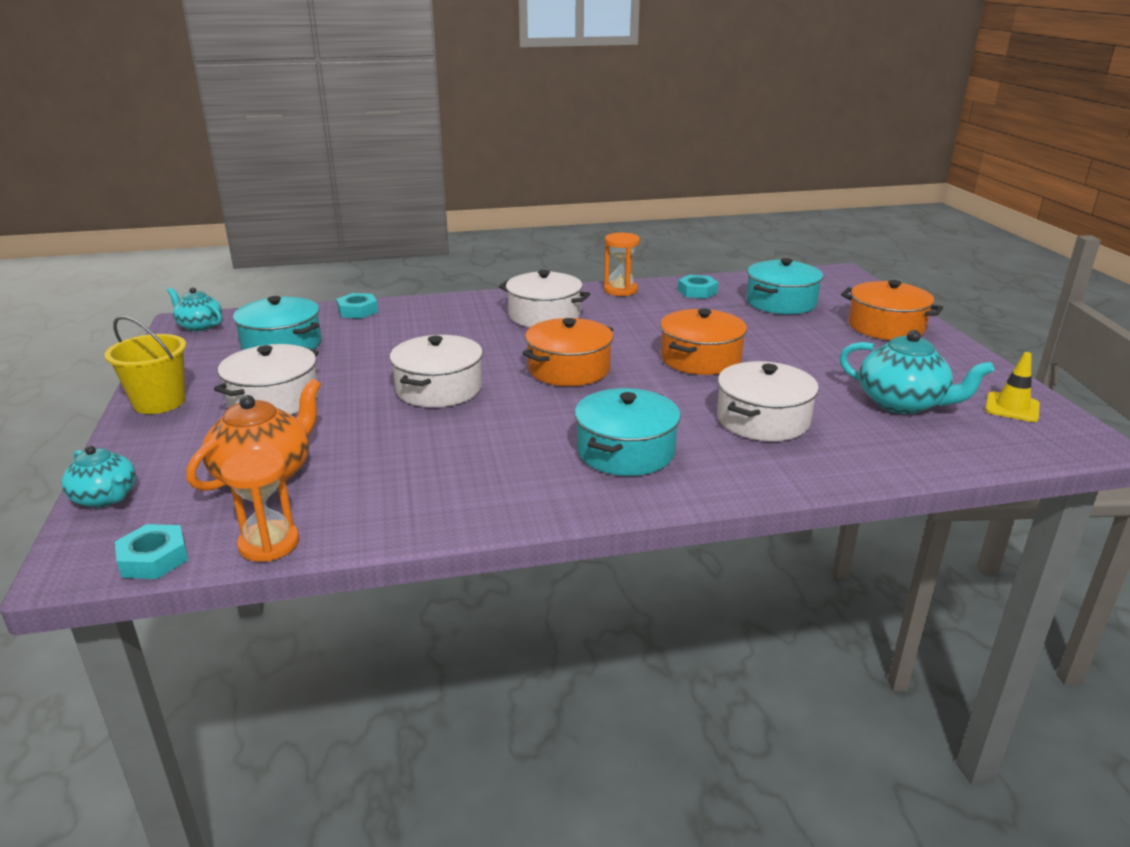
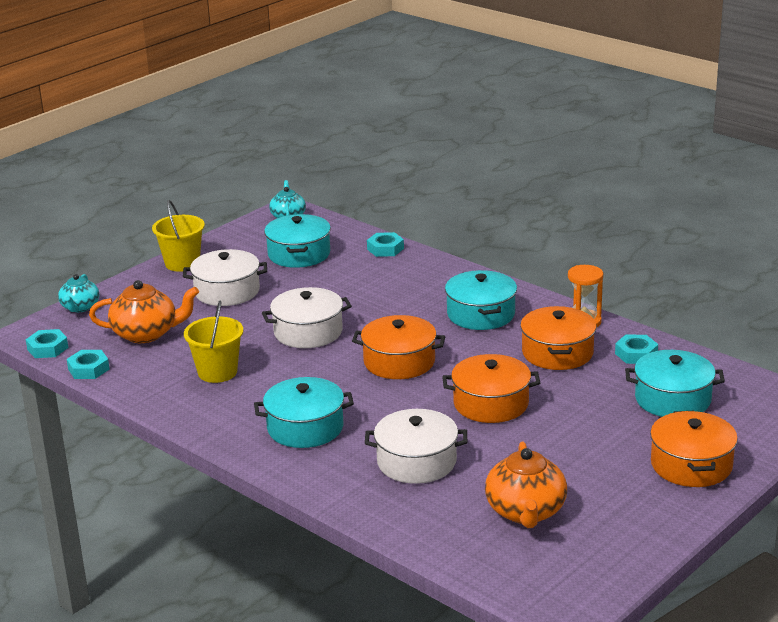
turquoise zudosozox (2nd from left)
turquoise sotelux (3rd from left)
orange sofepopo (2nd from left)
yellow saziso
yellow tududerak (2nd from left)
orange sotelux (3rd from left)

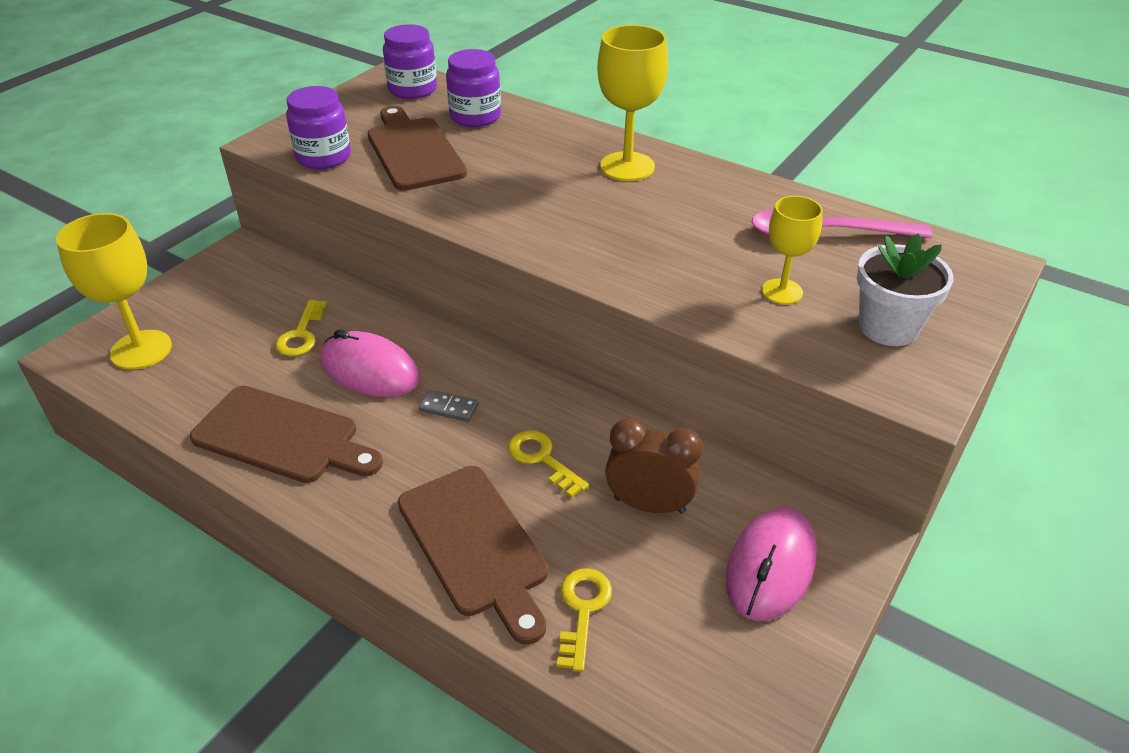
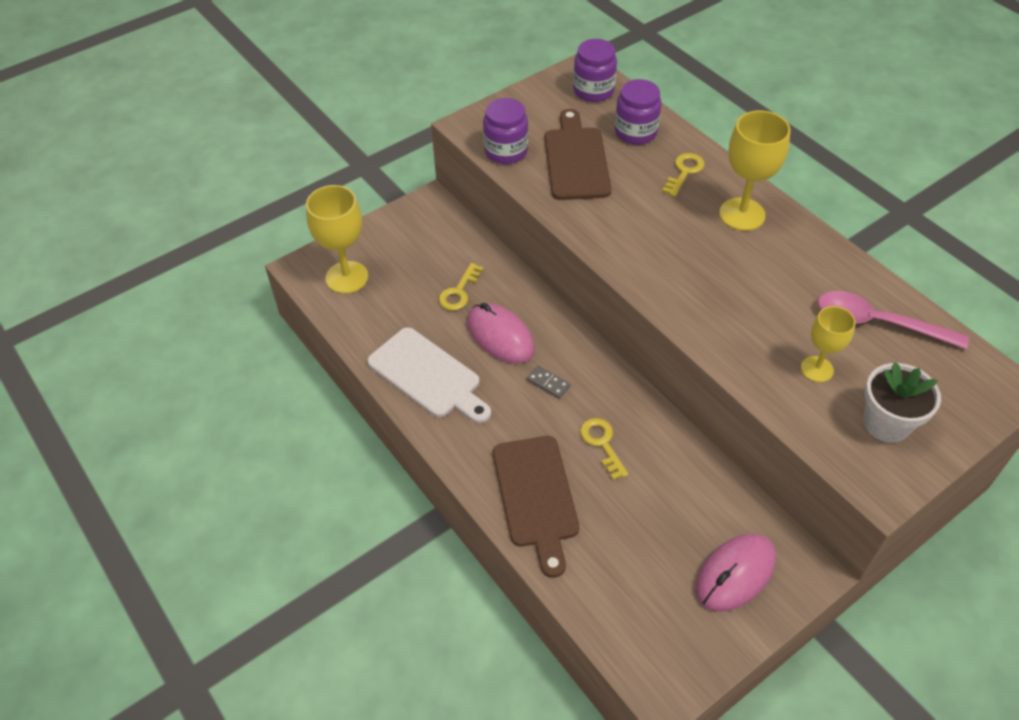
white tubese
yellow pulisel (3rd from left)
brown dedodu

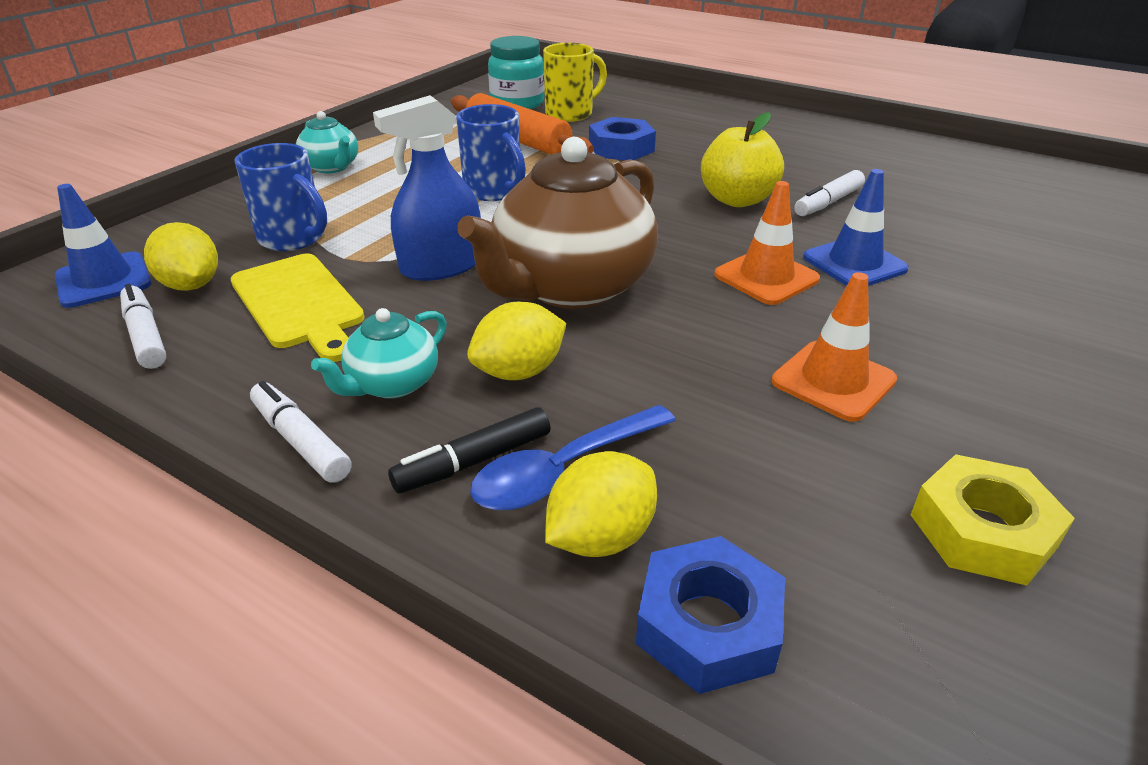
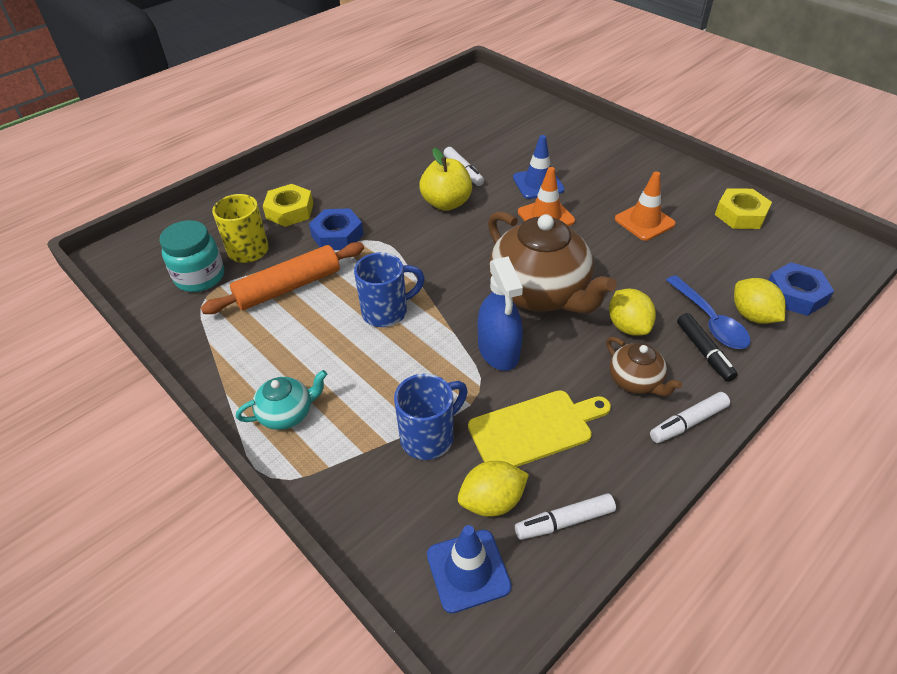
brown sofepopo (2nd from left)
yellow zudosozox (1st from left)

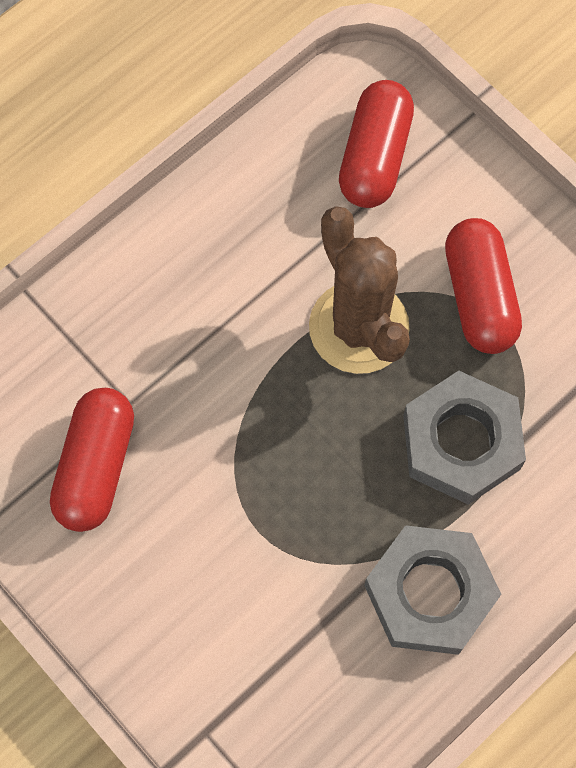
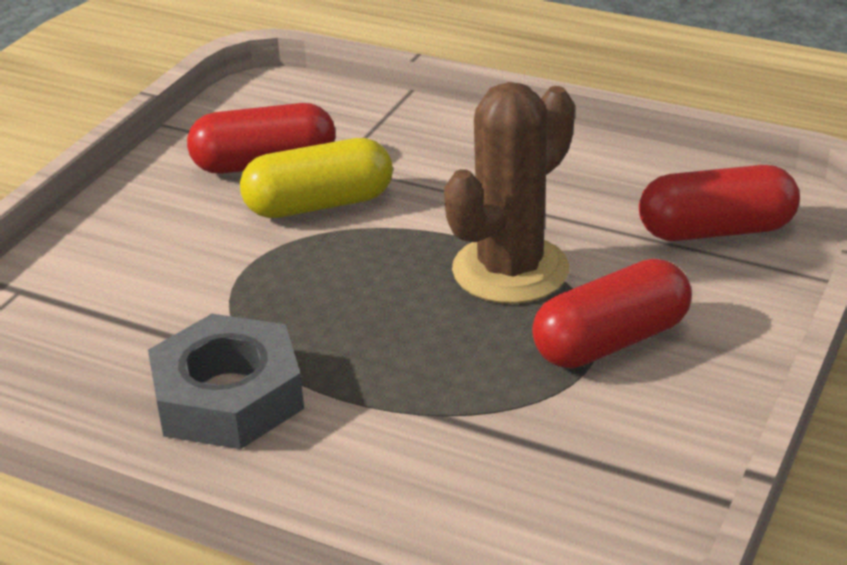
grey zudosozox (2nd from left in the first image)
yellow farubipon

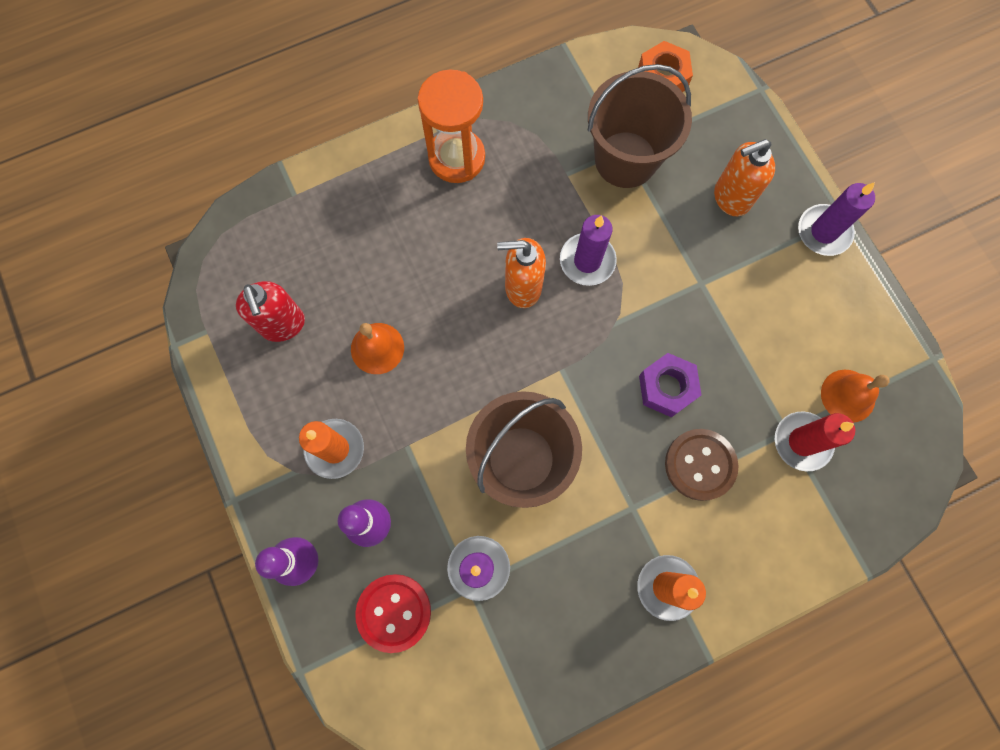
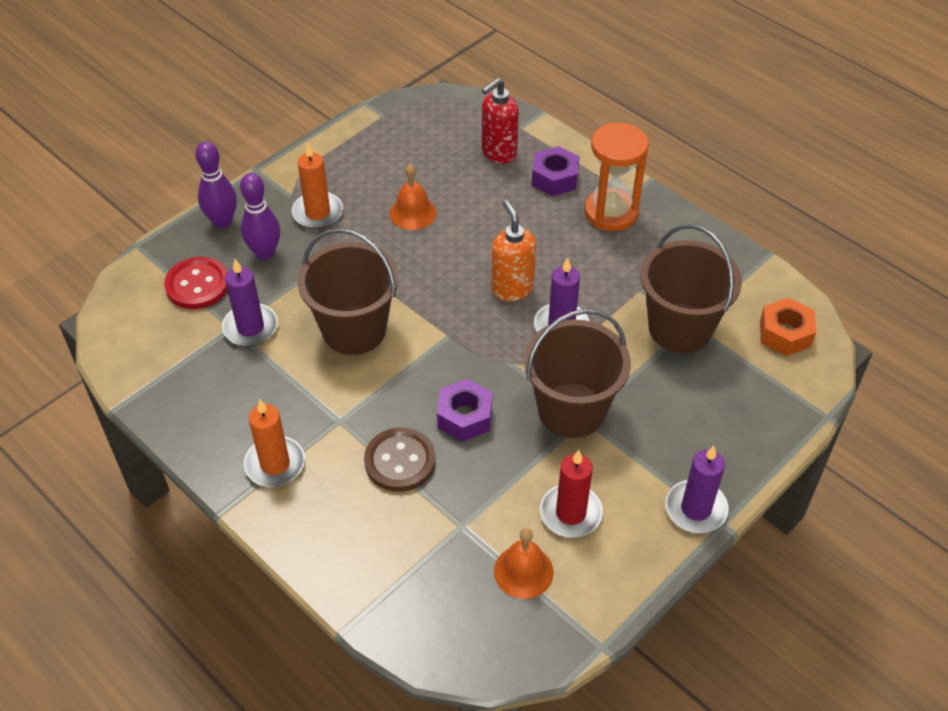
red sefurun
orange sefurun (2nd from left in the first image)
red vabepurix
brown tududerak (2nd from left)
purple zudosozox (2nd from left)

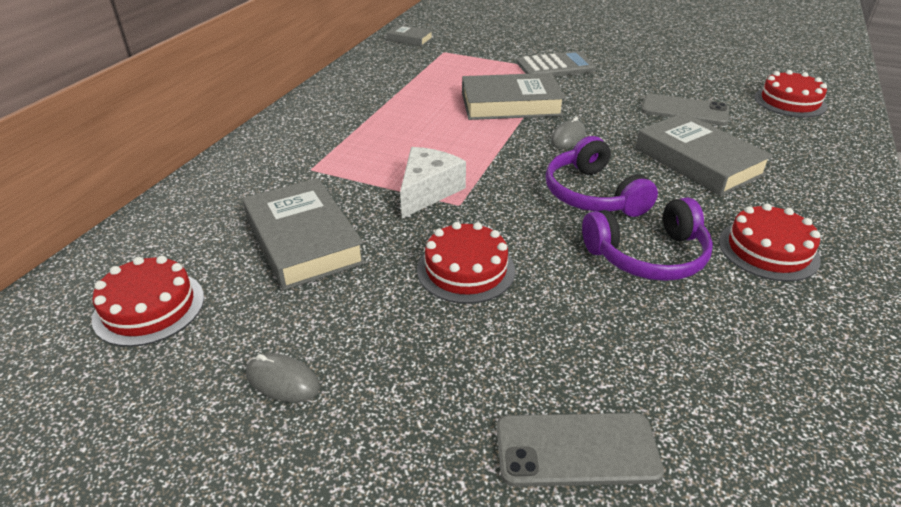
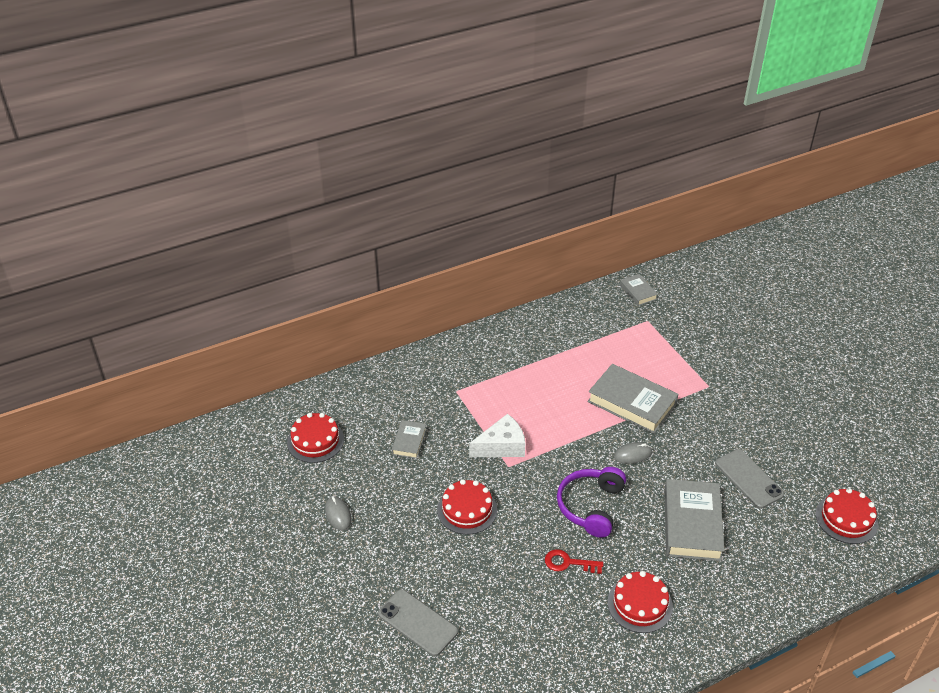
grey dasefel (1st from left)
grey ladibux
red pulisel

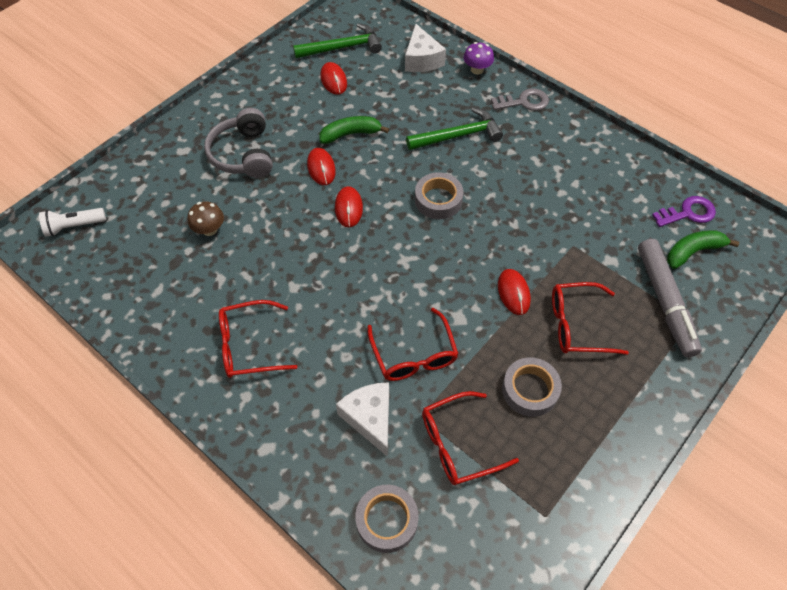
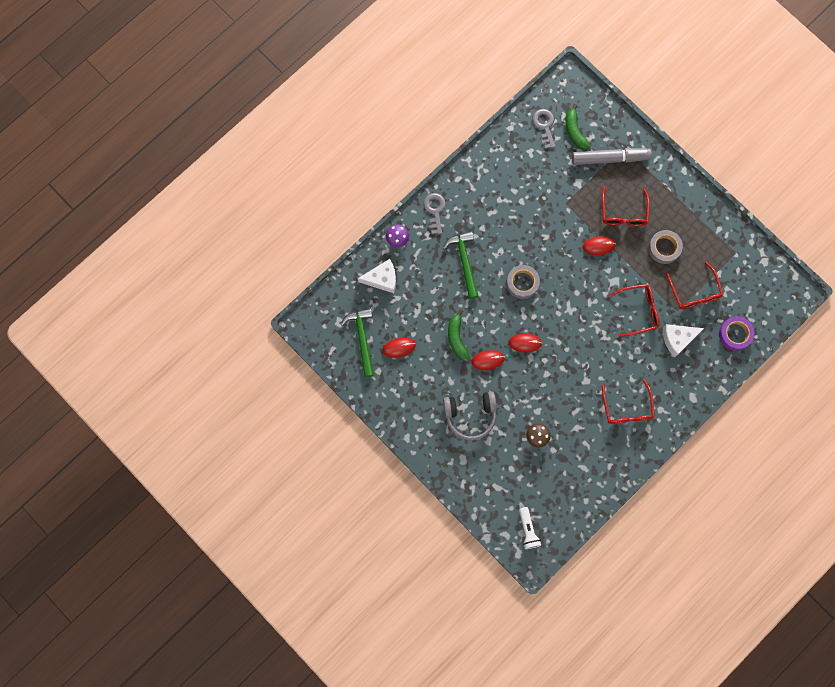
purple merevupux
grey pulisel (2nd from left)

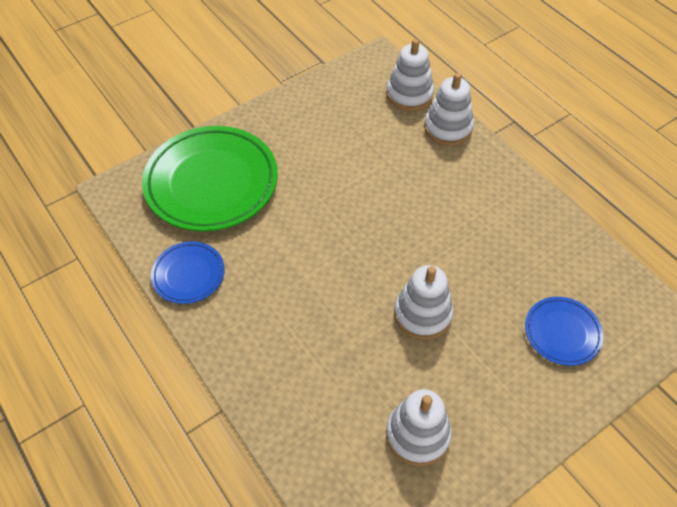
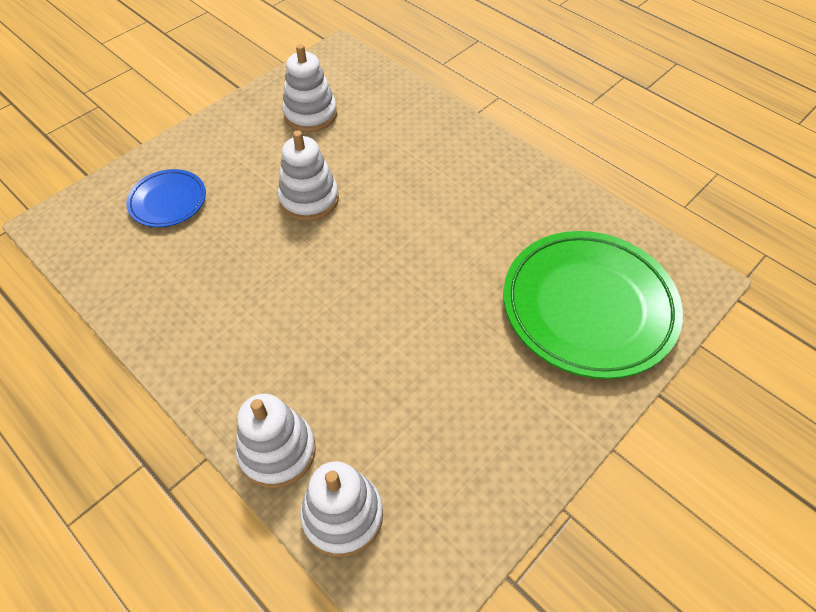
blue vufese (1st from left in the first image)

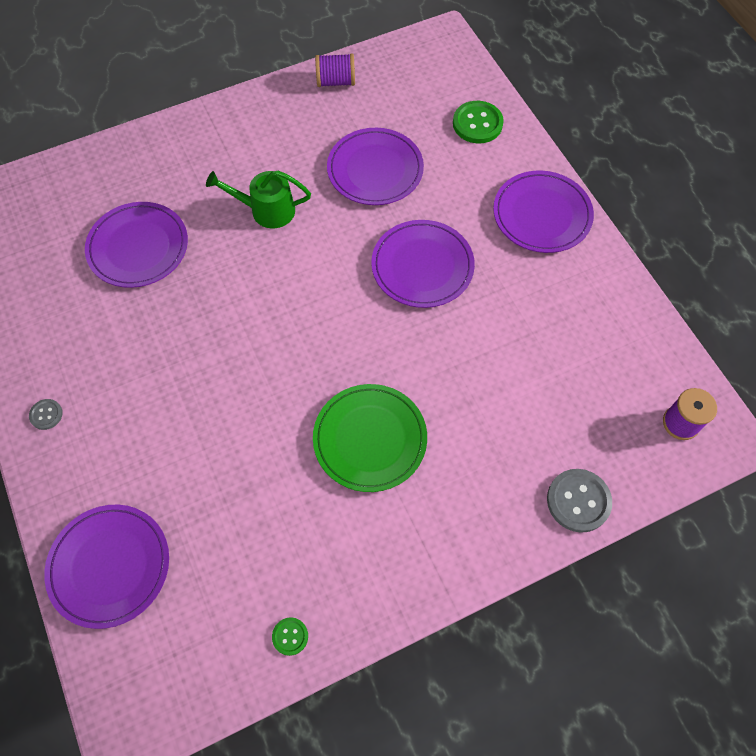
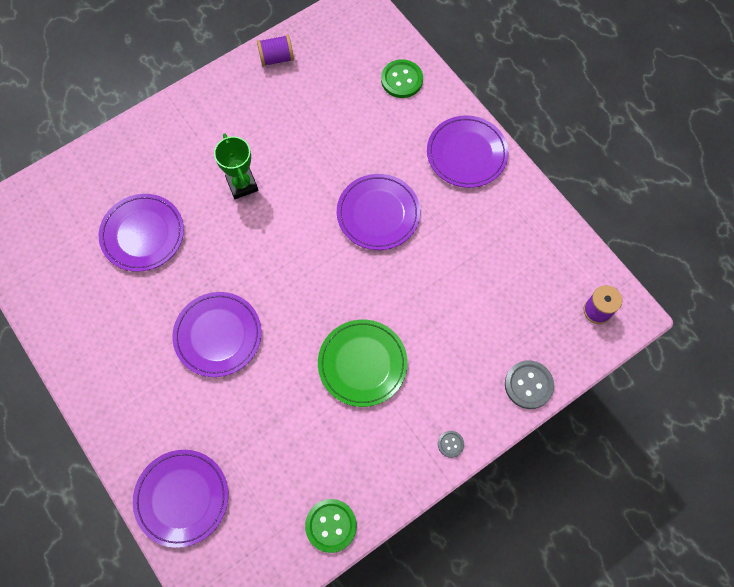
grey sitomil (1st from left)
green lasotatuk
green sitomil (1st from left)
purple vufese (3rd from left)

